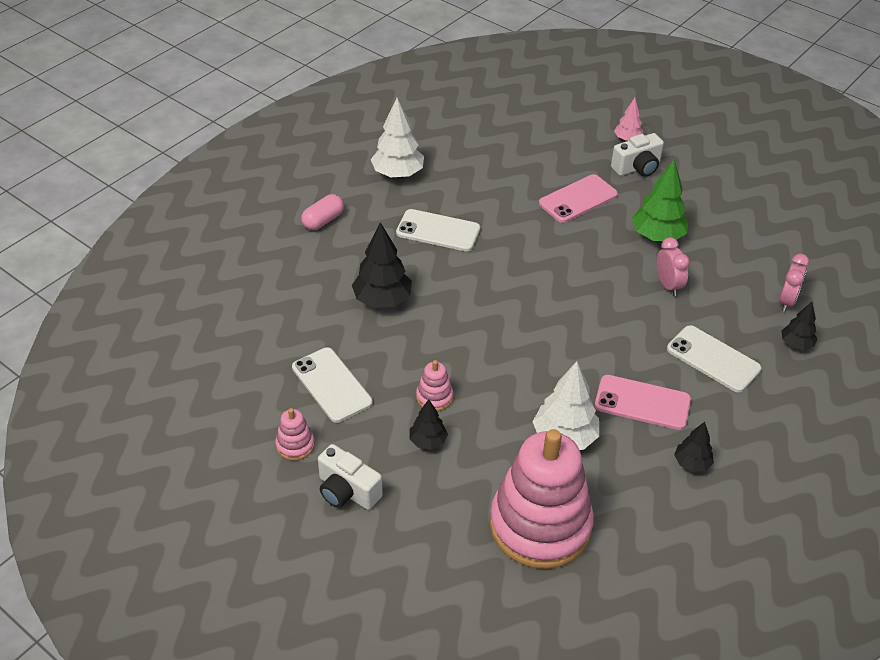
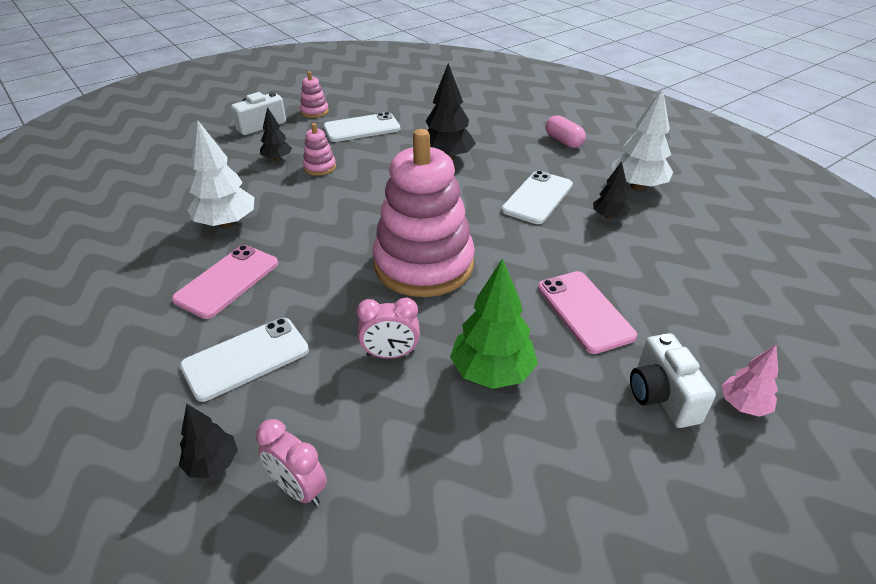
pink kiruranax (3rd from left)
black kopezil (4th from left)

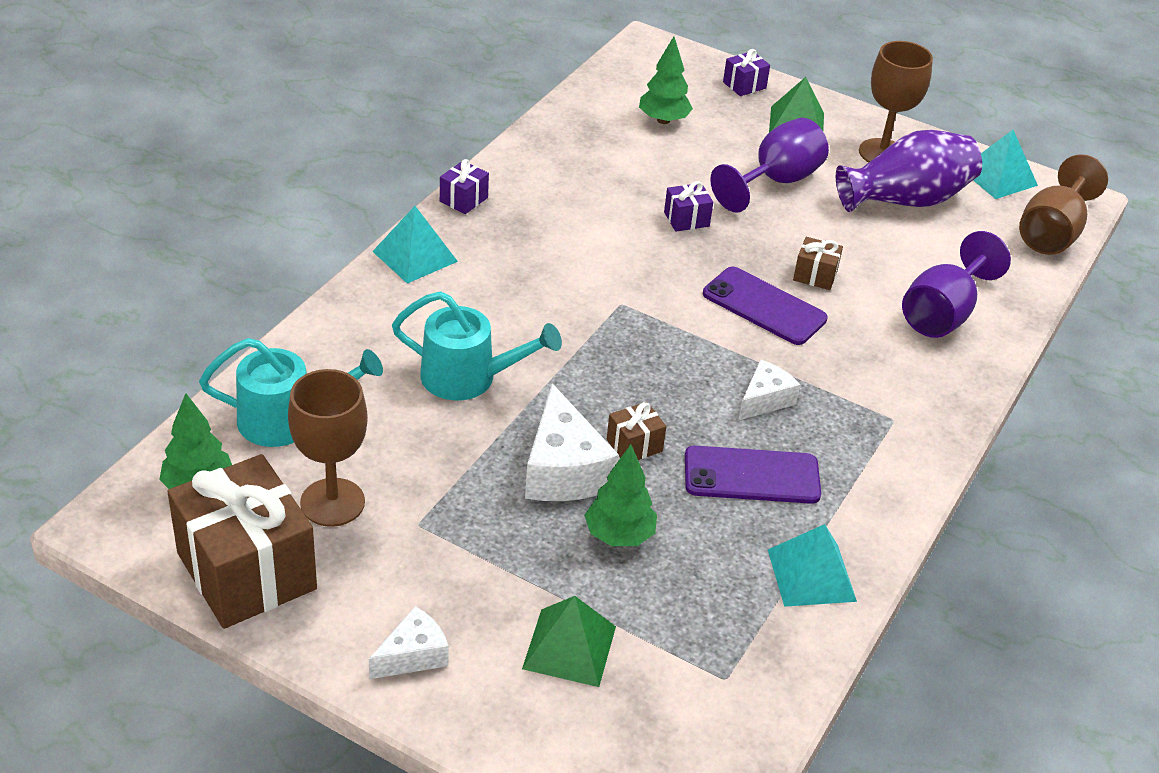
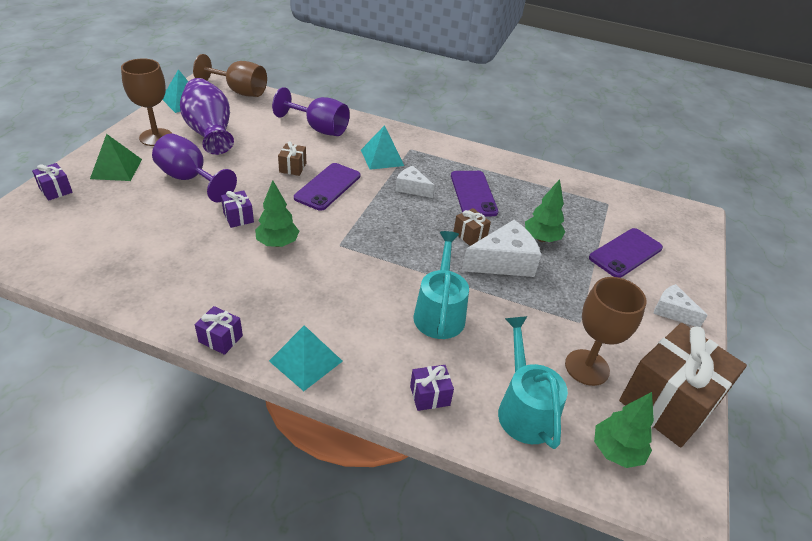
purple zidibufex (3rd from left)
green kopezil (1st from left)
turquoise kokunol (3rd from left)
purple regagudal (4th from left)

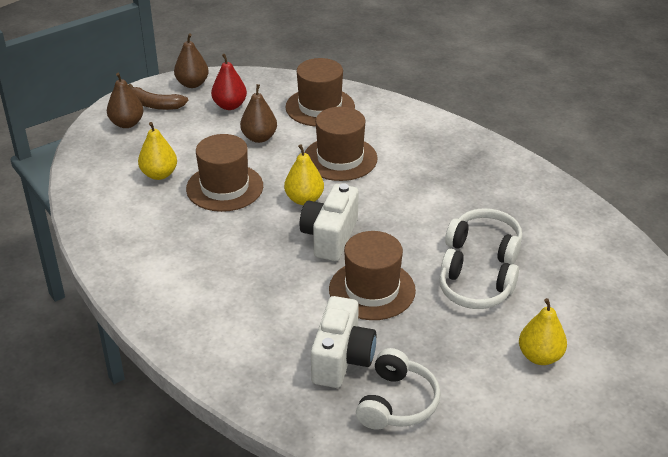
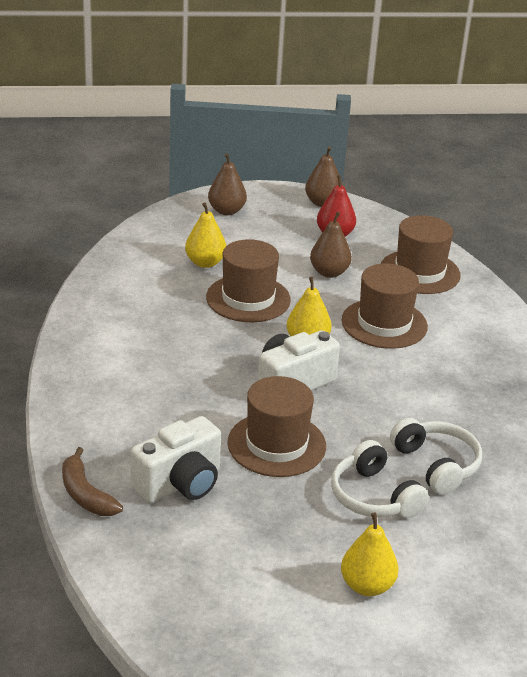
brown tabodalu
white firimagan (1st from left in the first image)

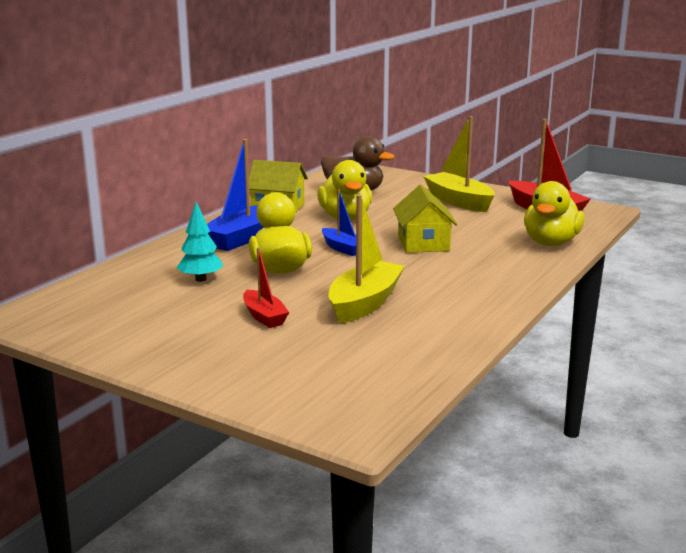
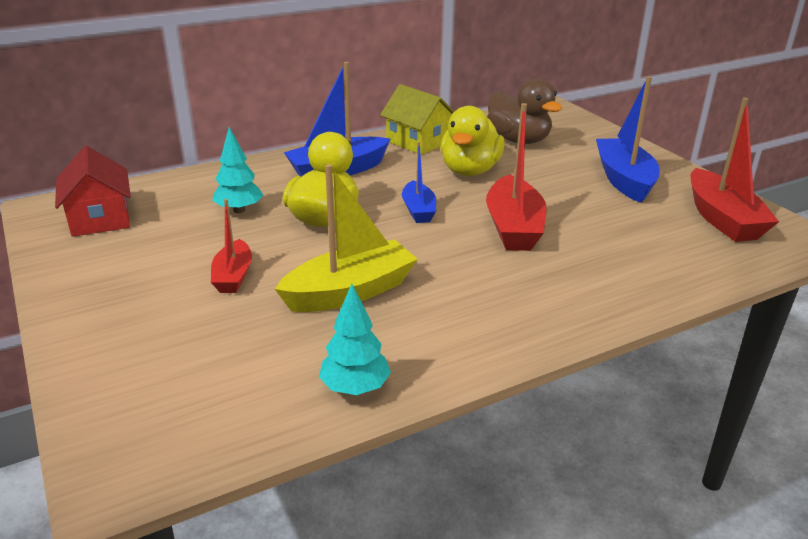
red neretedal (2nd from left)
blue neretedal (3rd from left)
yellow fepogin (3rd from left in the first image)
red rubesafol
turquoise kopezil (2nd from left)

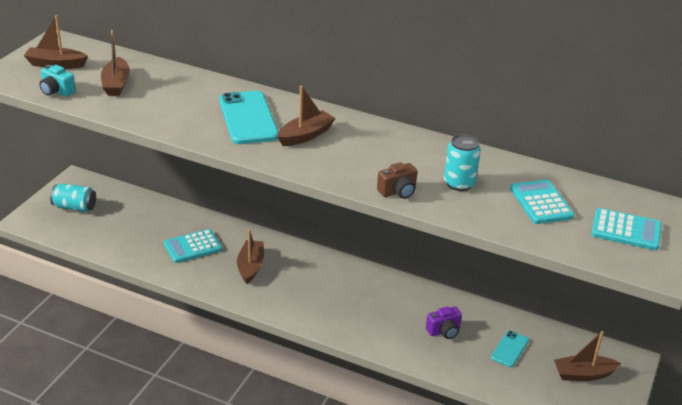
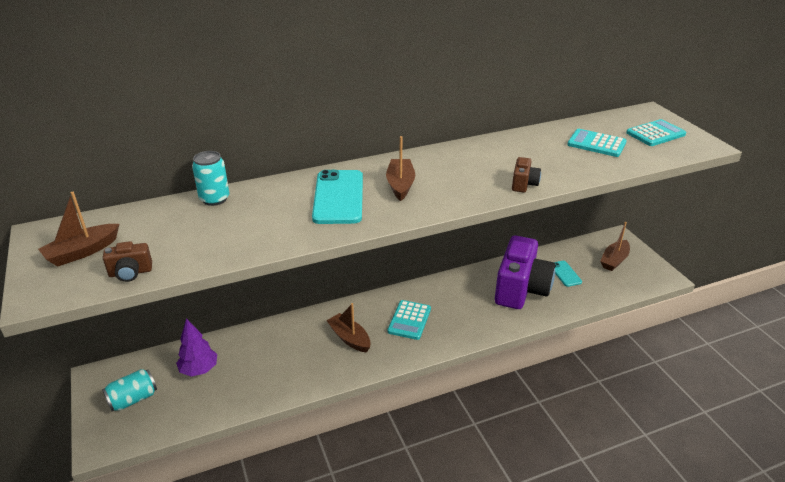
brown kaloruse (1st from left)
brown neretedal (2nd from left in the first image)
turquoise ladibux (1st from left)
turquoise zidibufex (1st from left)
purple kaloruse
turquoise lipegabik (2nd from left)
purple kopezil

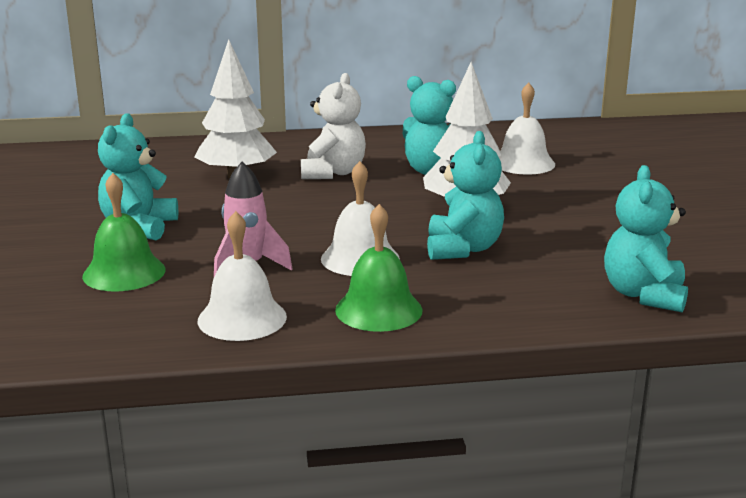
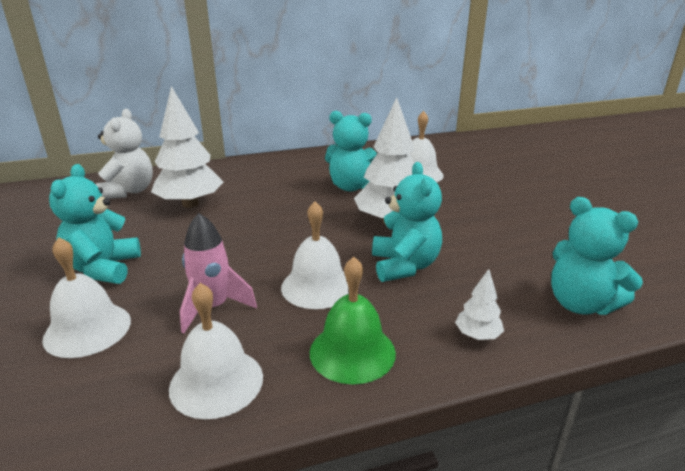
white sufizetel (1st from left)
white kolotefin
turquoise kolotefin (4th from left)
white kopezil (3rd from left)

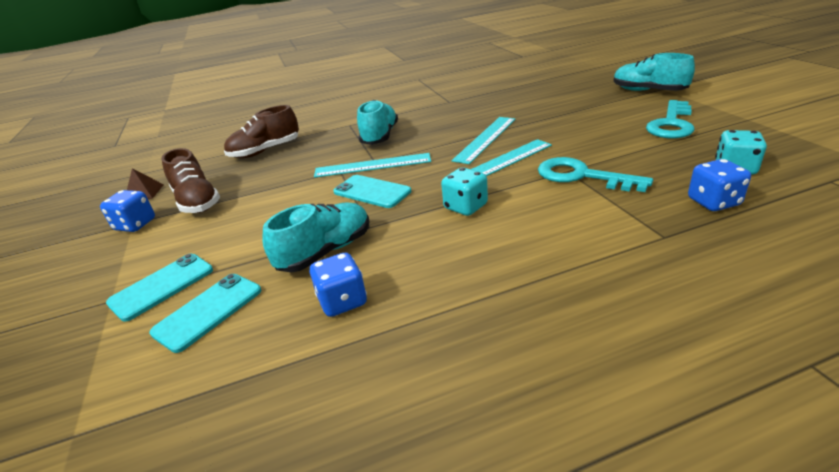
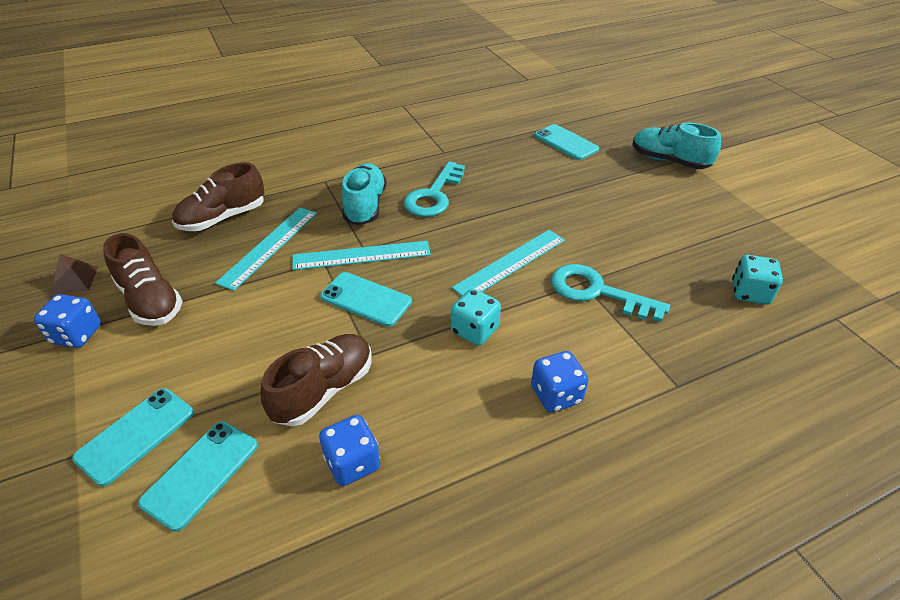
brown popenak (3rd from left)
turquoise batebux (1st from left)
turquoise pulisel (1st from left)
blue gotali (3rd from left)
turquoise zidibufex (4th from left)

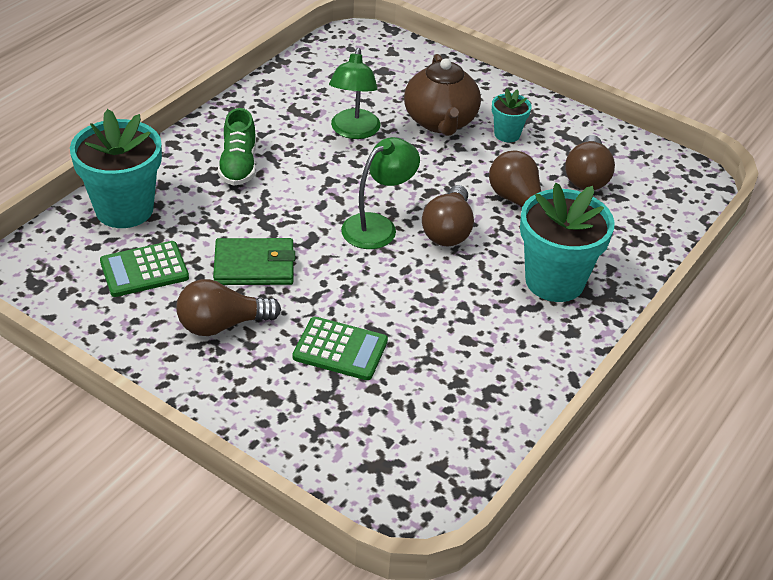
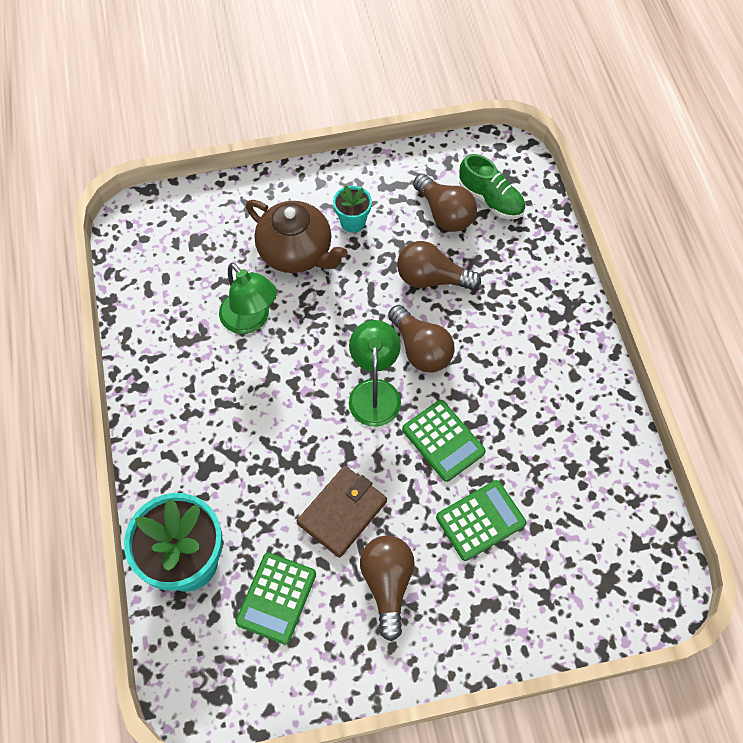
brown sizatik (1st from left)
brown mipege
green popenak
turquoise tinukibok (3rd from left in the first image)
green ladibux (2nd from left)

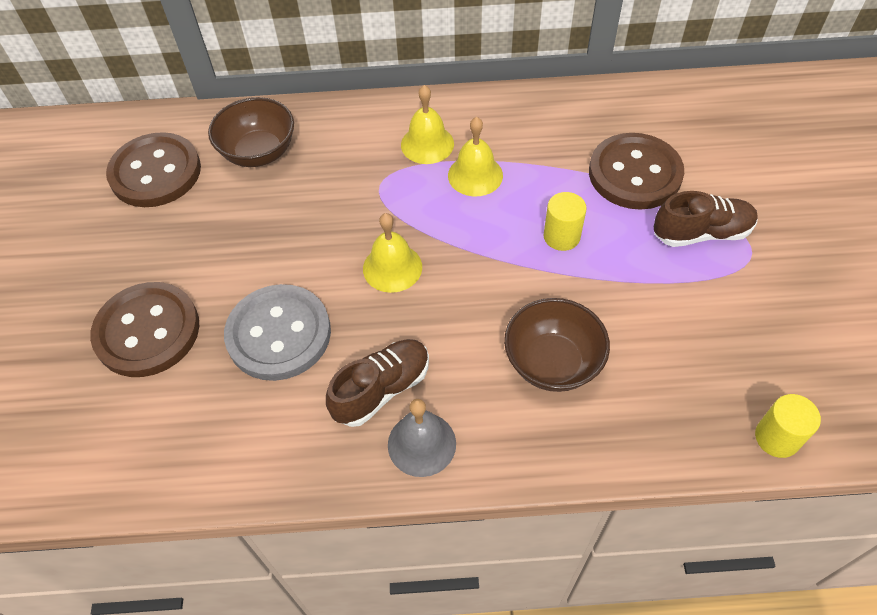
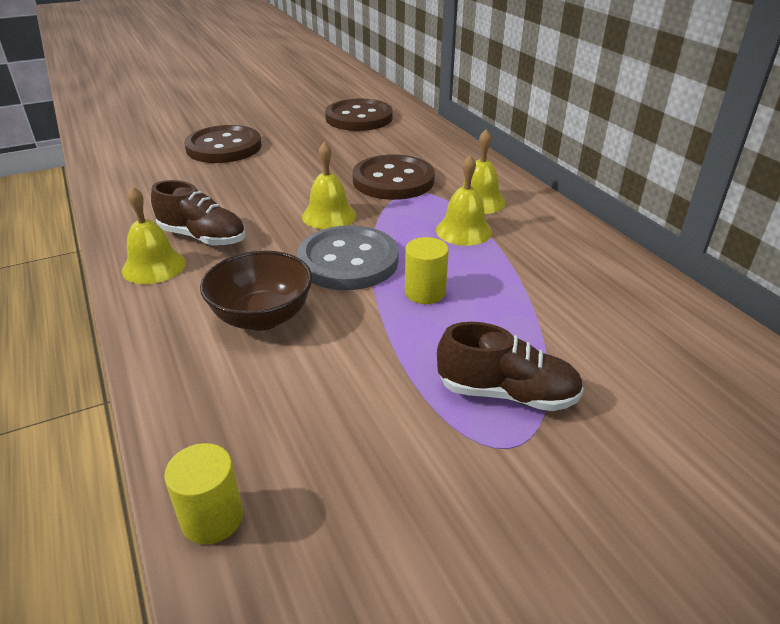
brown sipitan (1st from left in the first image)
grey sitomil
yellow sufizetel (1st from left)
brown sitomil (3rd from left)
brown popenak (2nd from left)

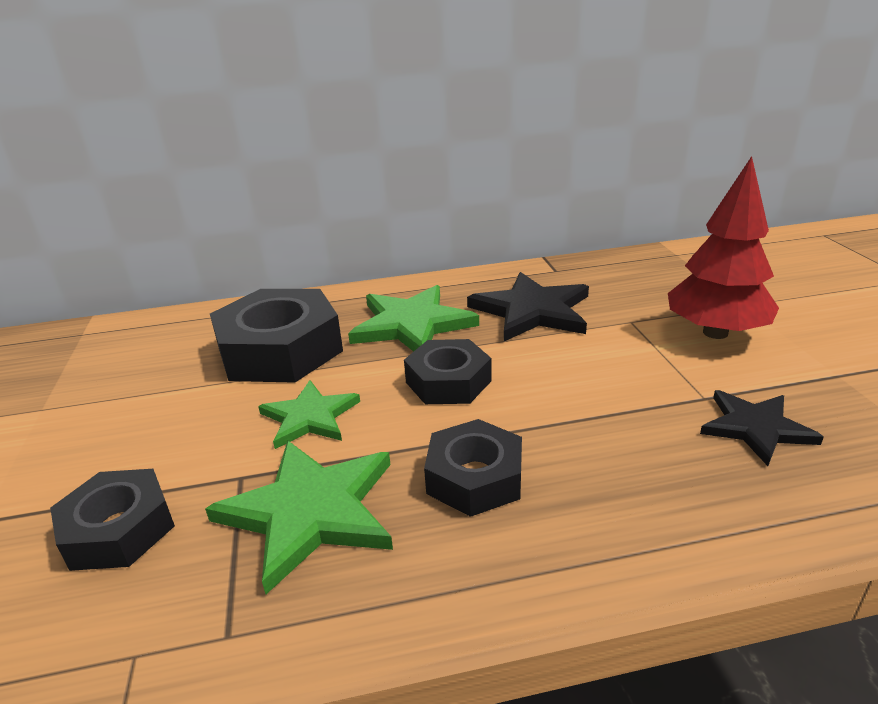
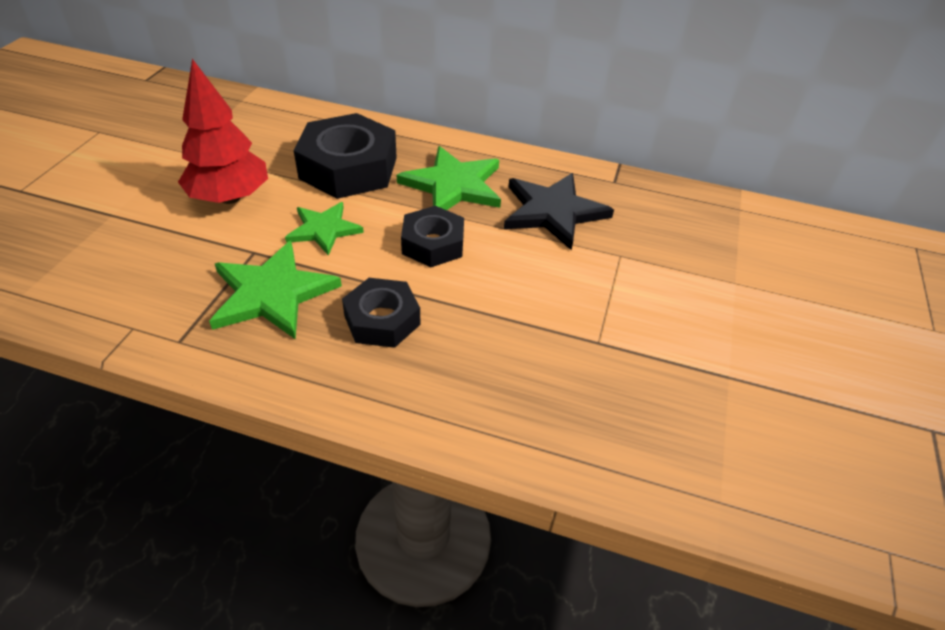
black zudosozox (1st from left in the first image)
red kopezil
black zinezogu (2nd from left in the first image)

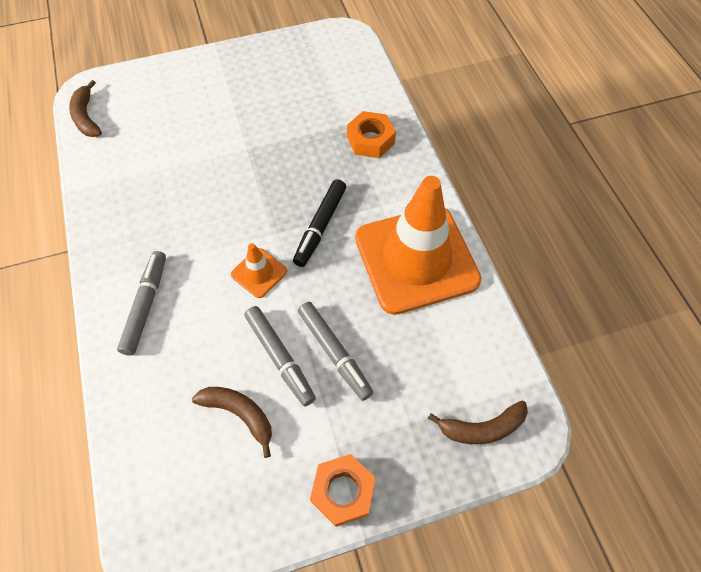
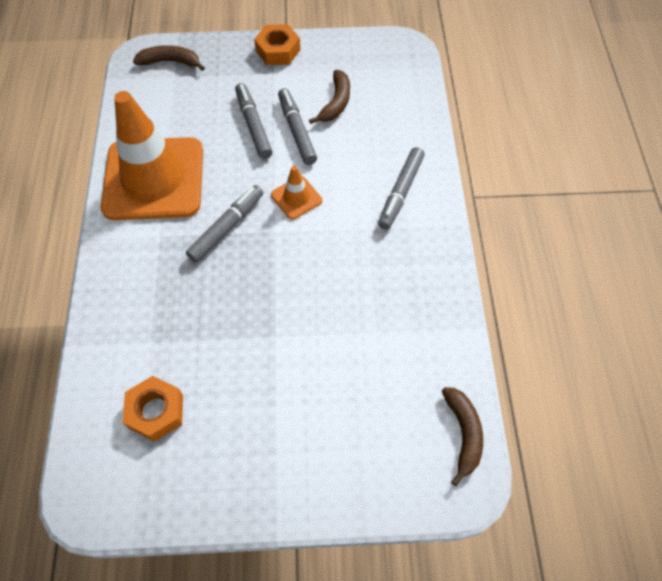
brown tabodalu (2nd from left)
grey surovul (1st from left)
orange zudosozox (1st from left)

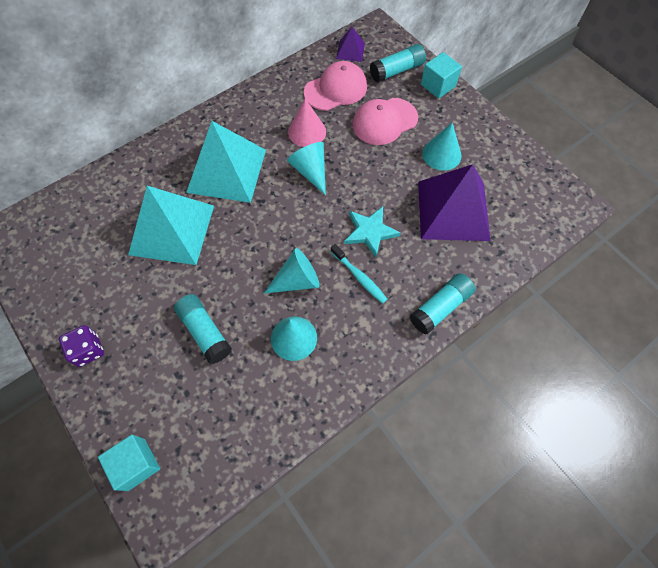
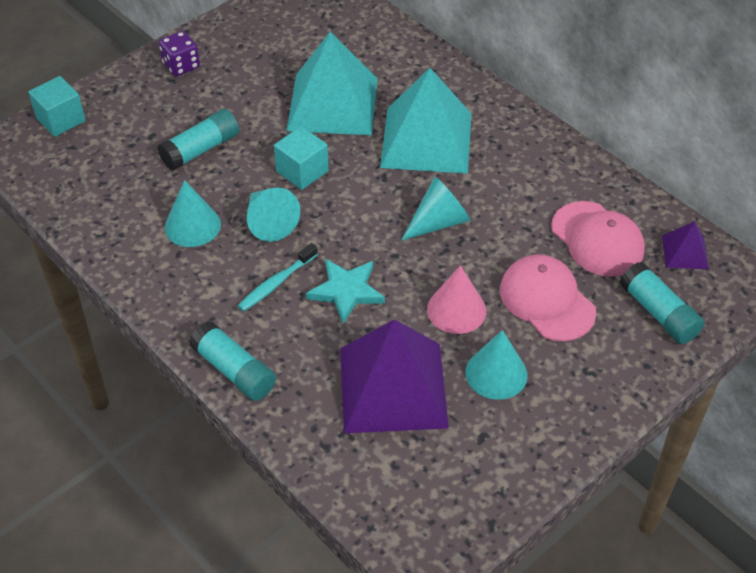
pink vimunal
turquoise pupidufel (2nd from left)

